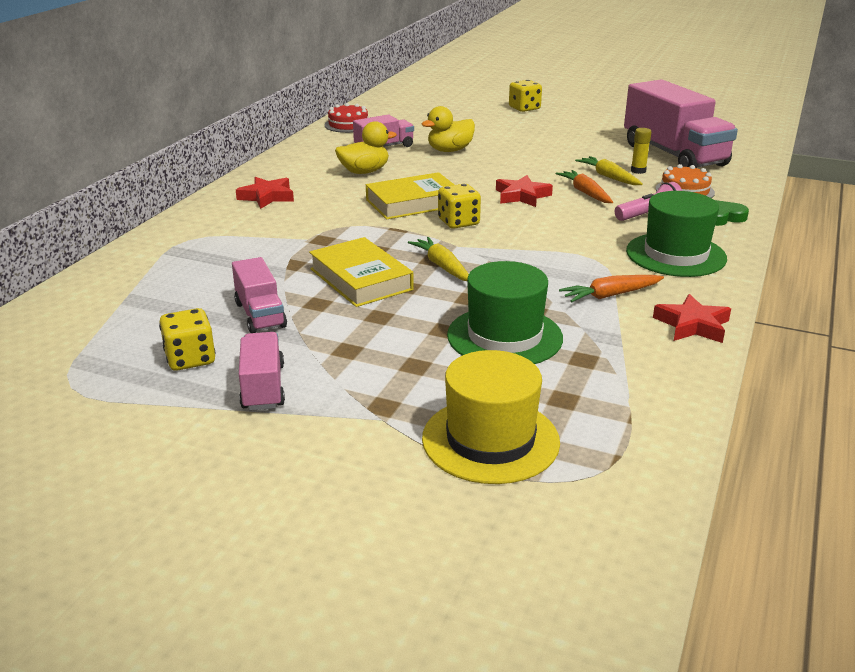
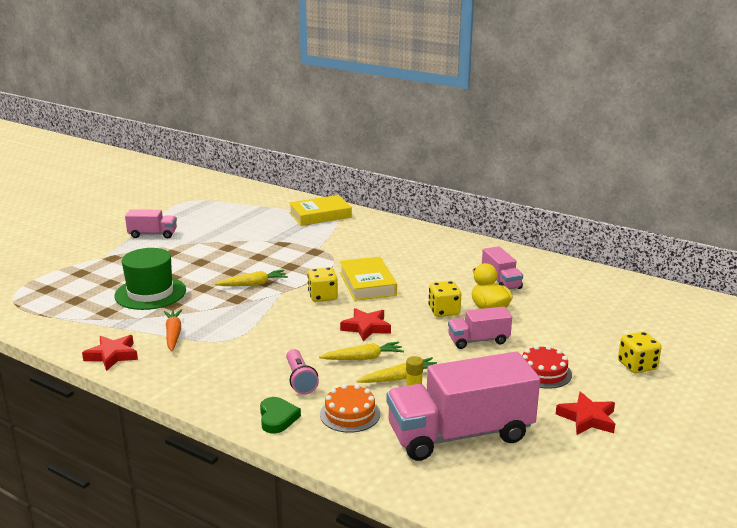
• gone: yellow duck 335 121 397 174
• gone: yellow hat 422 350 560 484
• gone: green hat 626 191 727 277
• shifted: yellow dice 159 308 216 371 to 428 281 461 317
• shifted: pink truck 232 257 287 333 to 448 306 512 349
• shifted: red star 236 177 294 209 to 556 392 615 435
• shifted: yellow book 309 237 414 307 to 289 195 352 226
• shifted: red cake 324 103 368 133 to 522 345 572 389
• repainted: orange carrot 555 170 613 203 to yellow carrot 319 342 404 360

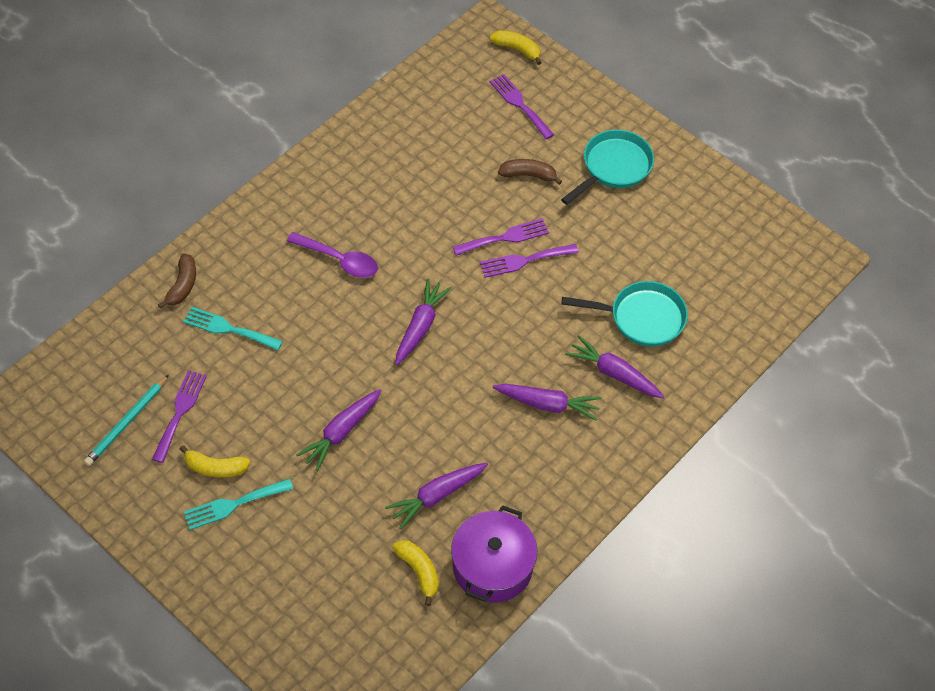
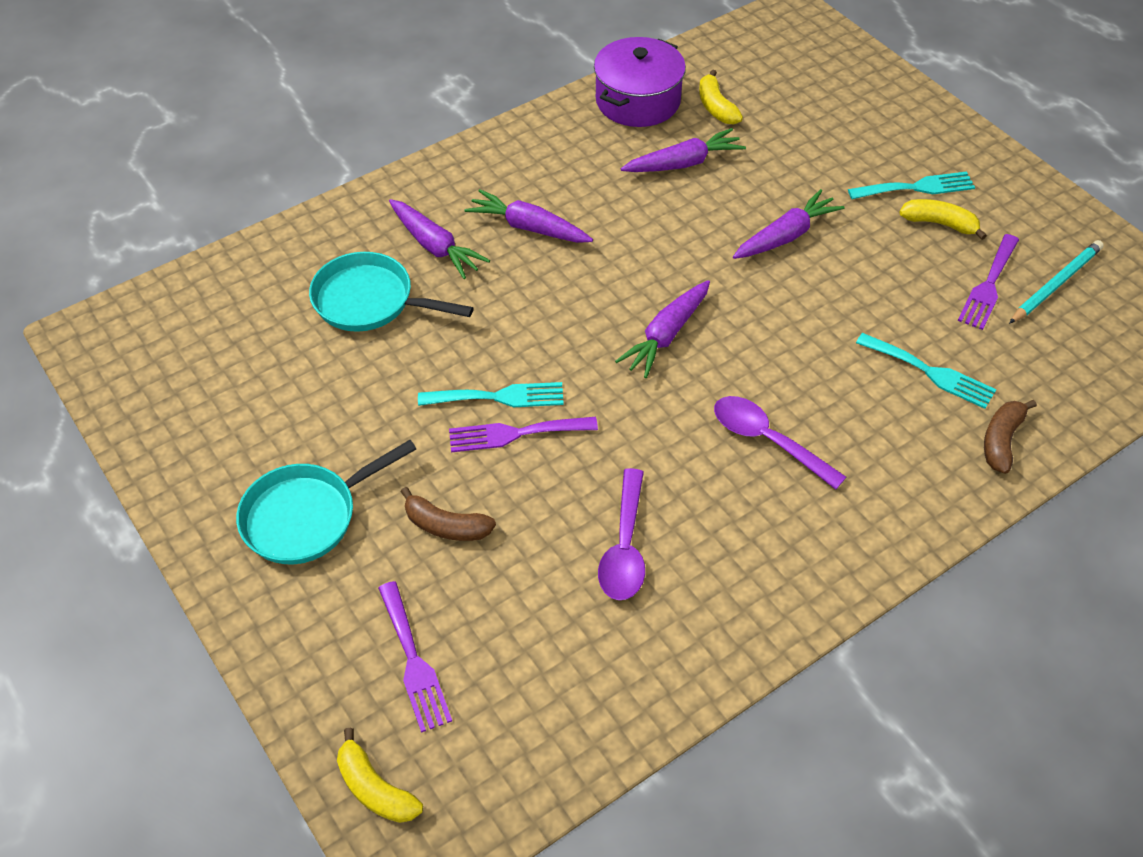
• new: purple spoon 598 468 645 600
• repainted: purple fork 480 244 579 278 to turquoise fork 418 382 564 407

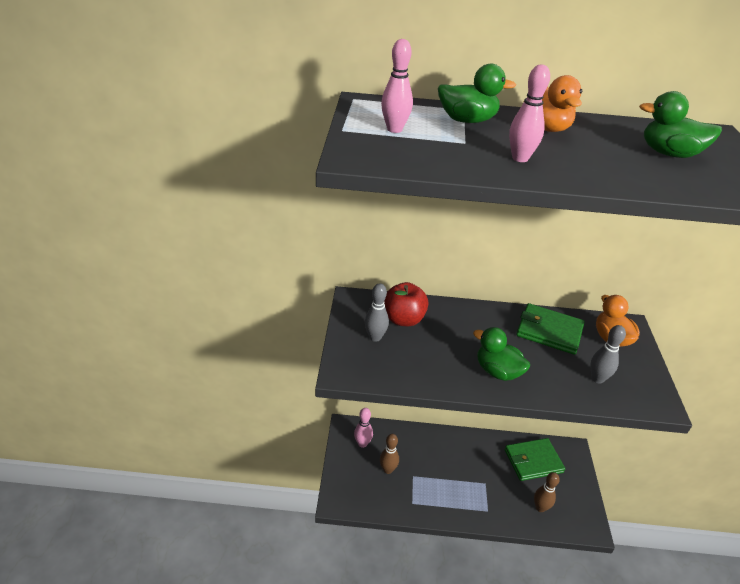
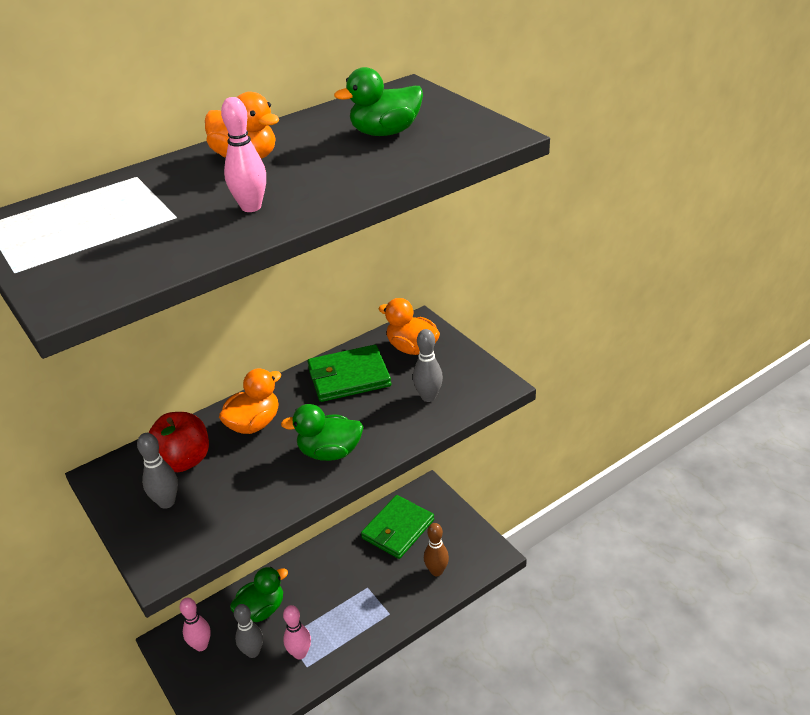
• new: orange duck 219 368 281 434
• shifted: pink bowling pin 381 39 413 133 to 283 605 311 660
• shifted: green duck 438 64 516 123 to 230 567 288 622
• repainted: brown bowling pin 380 434 399 474 to grey bowling pin 234 604 263 658

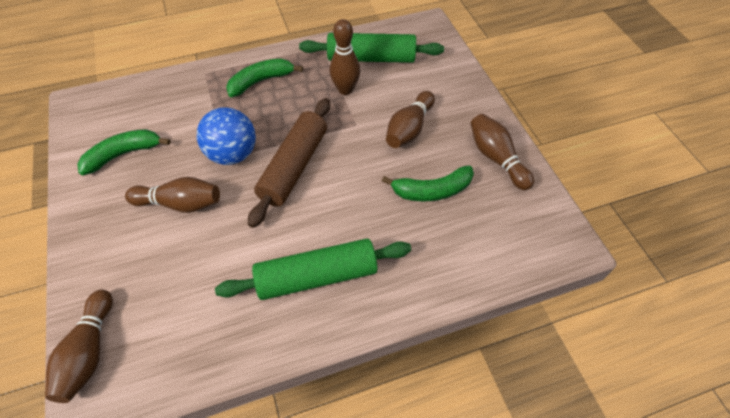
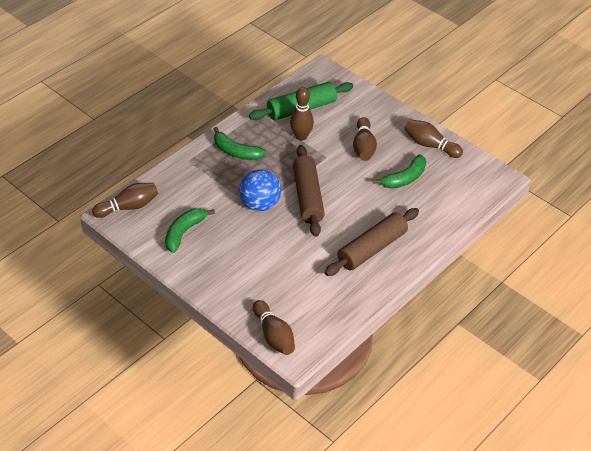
• shifted: brown bowling pin 125 177 220 213 to 92 183 158 218
• repainted: green rolling pin 215 238 411 300 to brown rolling pin 325 208 419 276
• rotated: green banana 226 59 303 97 = 214 127 267 160 90 degrees counterclockwise

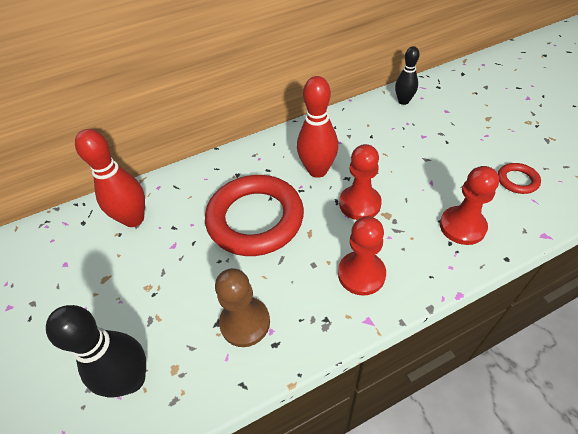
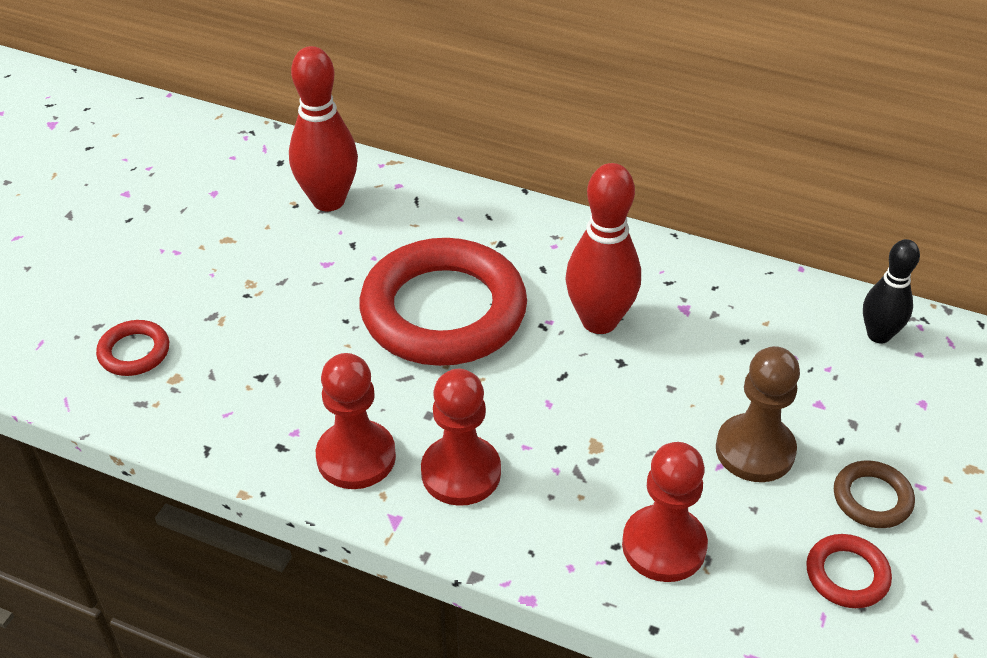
• new: brown ring 834 460 915 528
• shifted: brown pawn 215 268 270 347 to 716 346 800 482
• shifted: red pawn 339 144 382 220 to 316 353 396 489
• swapped: black bowling pin 46 305 146 397 to red ring 96 320 169 376

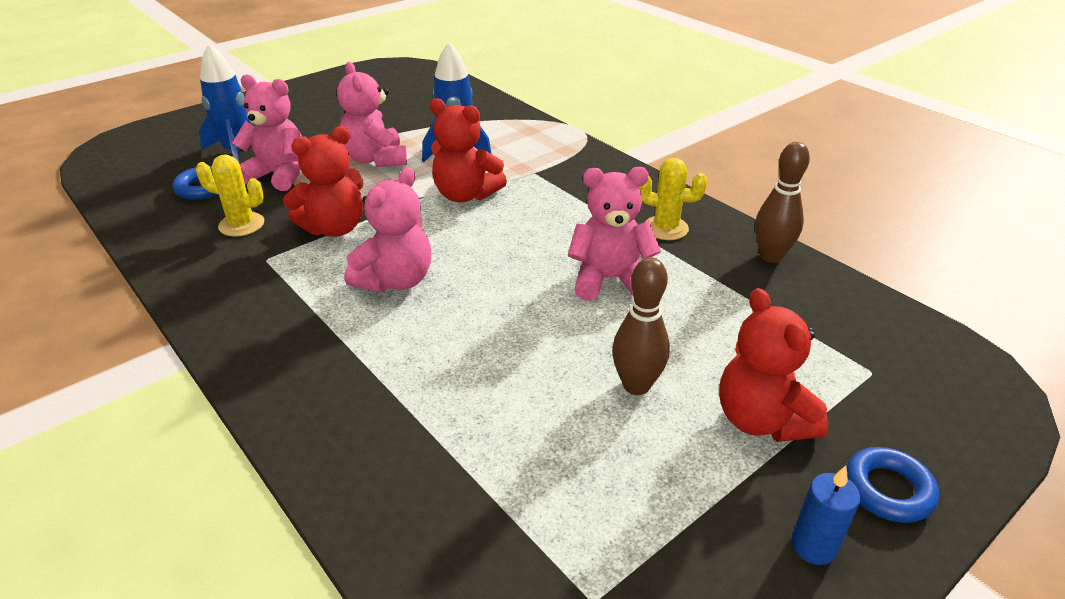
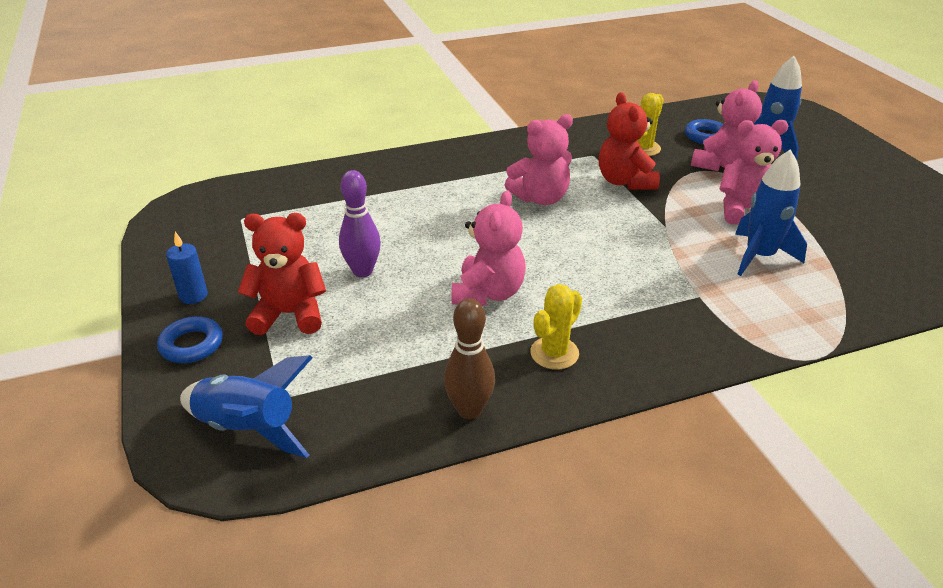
• gone: red teddy bear 430 98 507 202
• new: blue rocket 180 355 313 458
• repainted: brown bowling pin 612 257 670 395 to purple bowling pin 339 170 381 277
• rotated: pink teddy bear 344 167 431 293 = 505 114 573 205 75 degrees counterclockwise

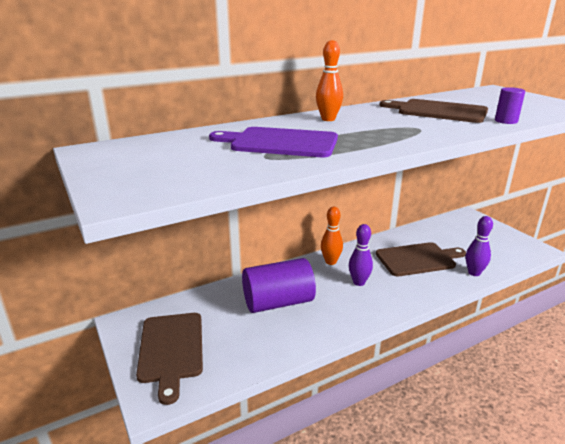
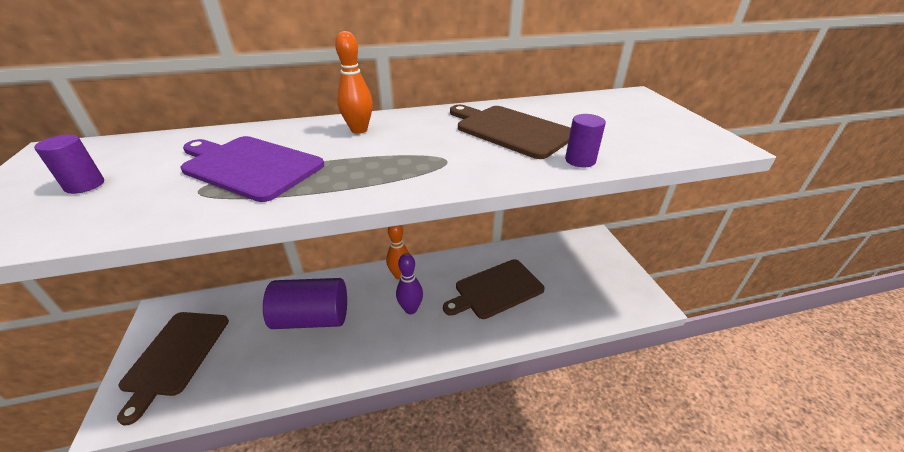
• gone: purple bowling pin 466 216 493 276
• new: purple cylinder 34 135 104 194
• rotated: brown cutting board 376 242 466 276 = 443 259 545 319 150 degrees clockwise

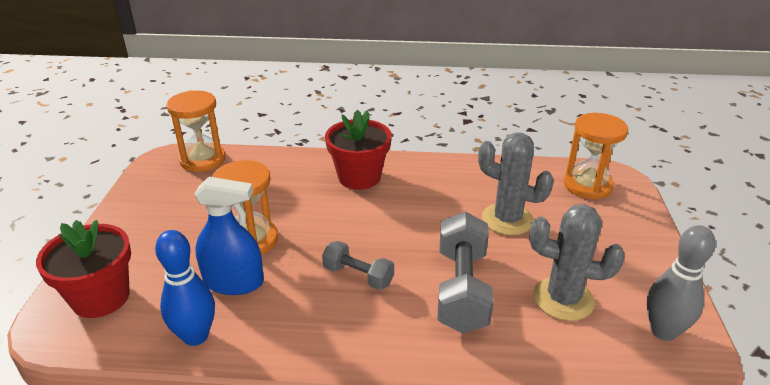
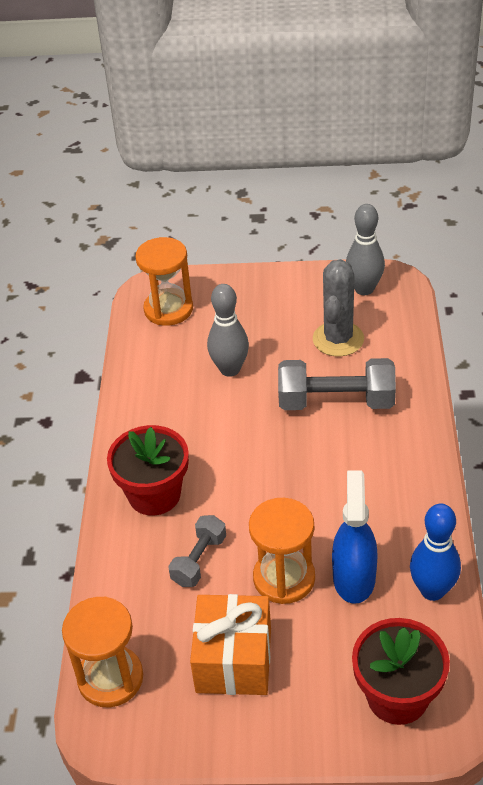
• new: orange gift 190 594 271 695
• shifted: grey dumbbell 322 241 394 290 to 168 515 226 587
• swapped: grey cactus 478 132 554 235 to grey bowling pin 207 284 249 377

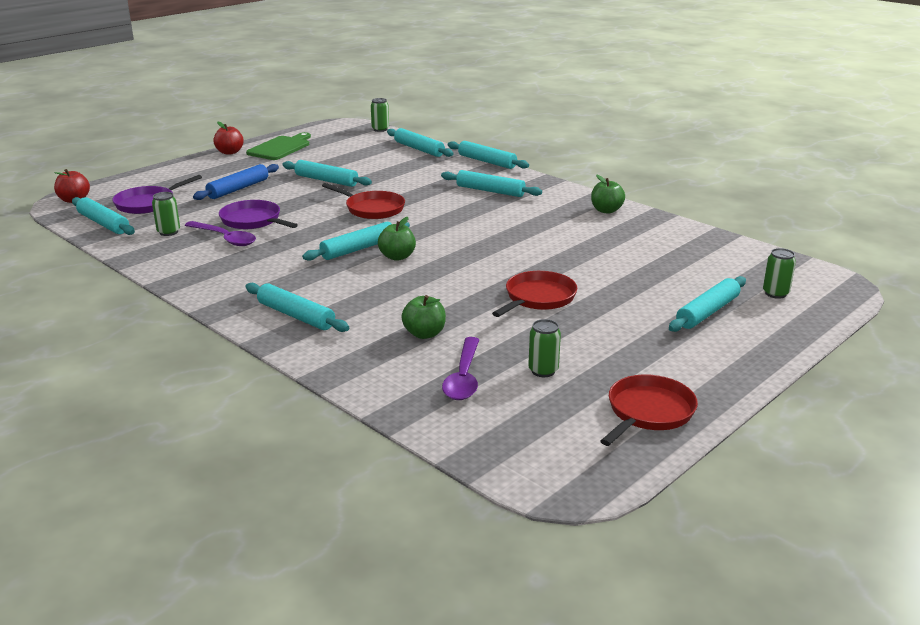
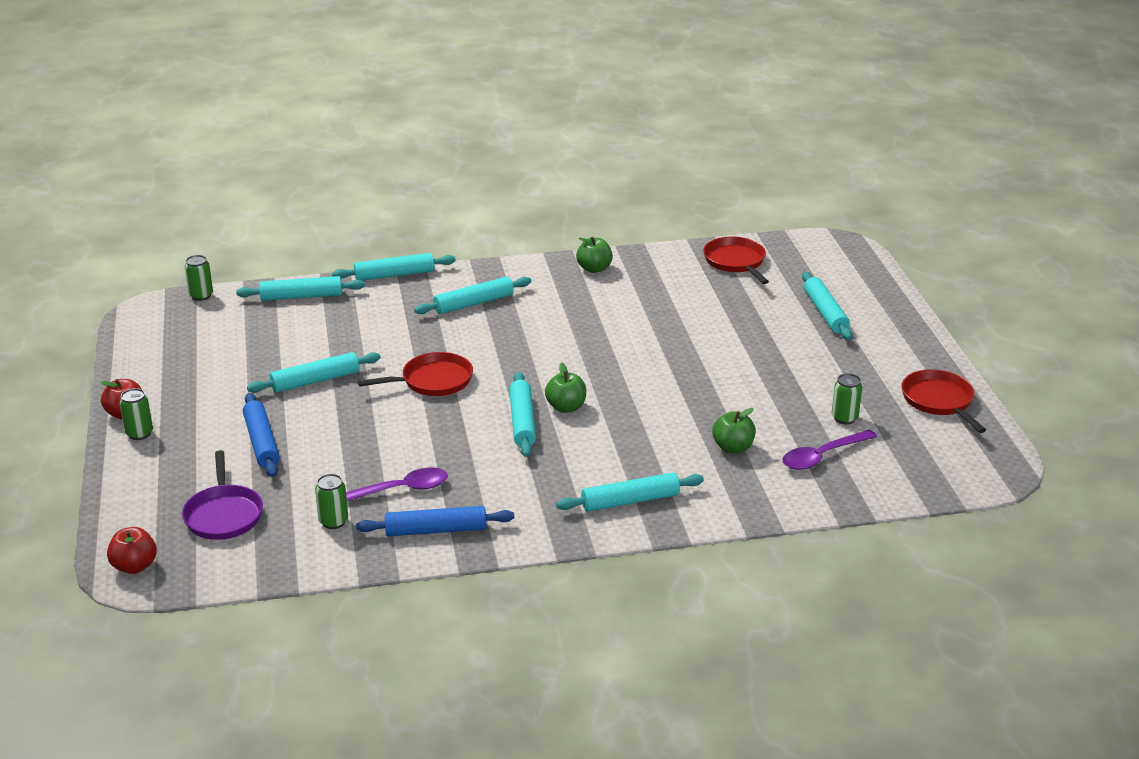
• gone: turquoise rolling pin 72 197 135 235
• gone: purple pan 219 200 298 229
• gone: green cutting board 246 132 311 160
• new: blue rolling pin 356 506 514 537
• shifted: red pan 492 271 577 317 to 703 236 769 284
• shifted: green can 763 248 796 299 to 120 388 153 440
• rotated: purple spoon 442 337 479 400 = 782 430 877 470 105 degrees clockwise

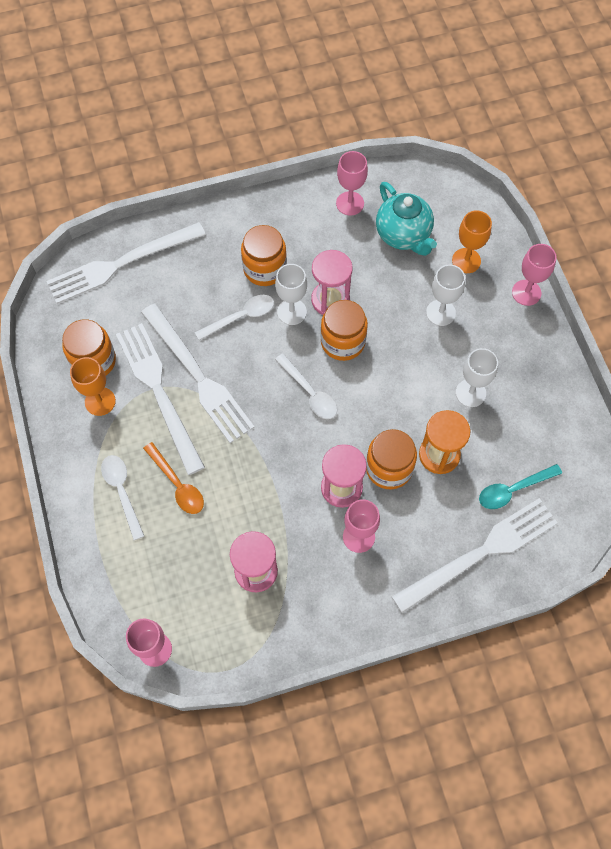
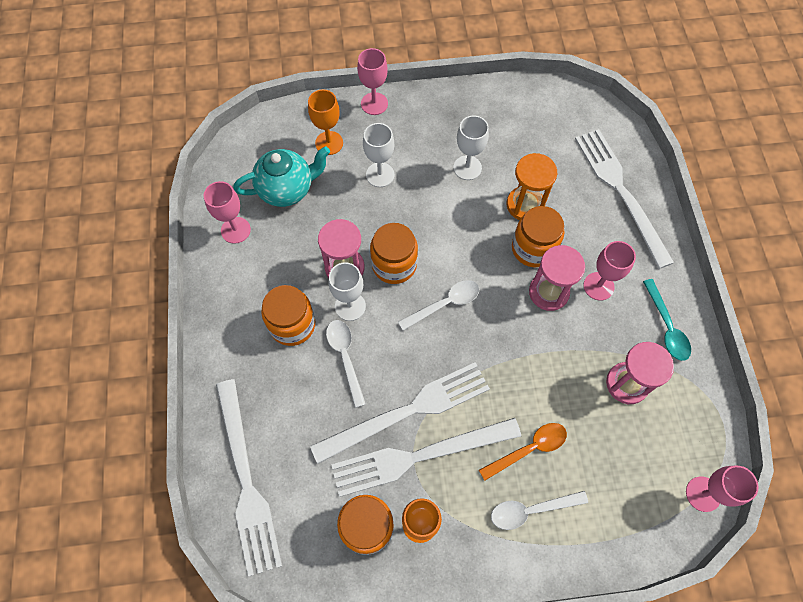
• shifted: turquoise spoon 479 464 562 509 to 643 279 691 361

